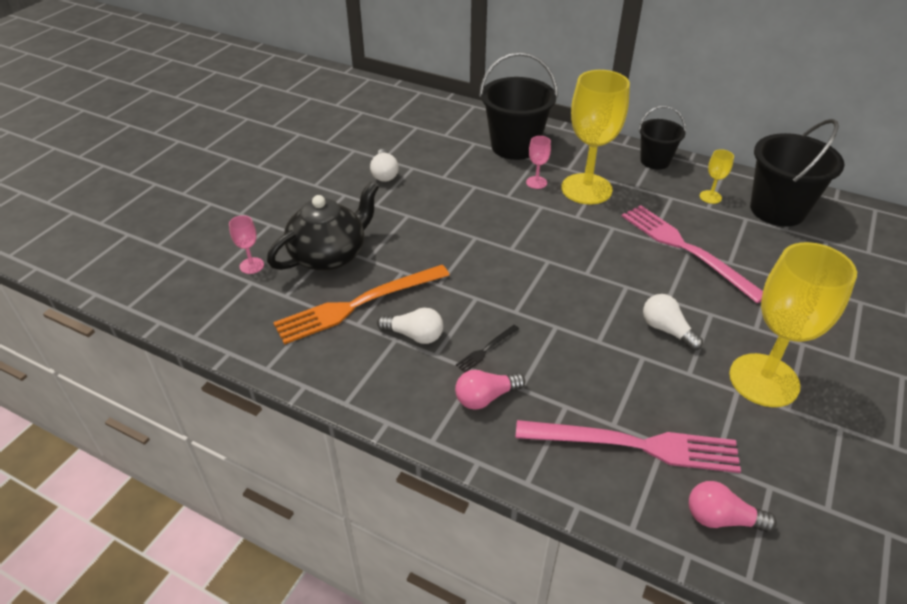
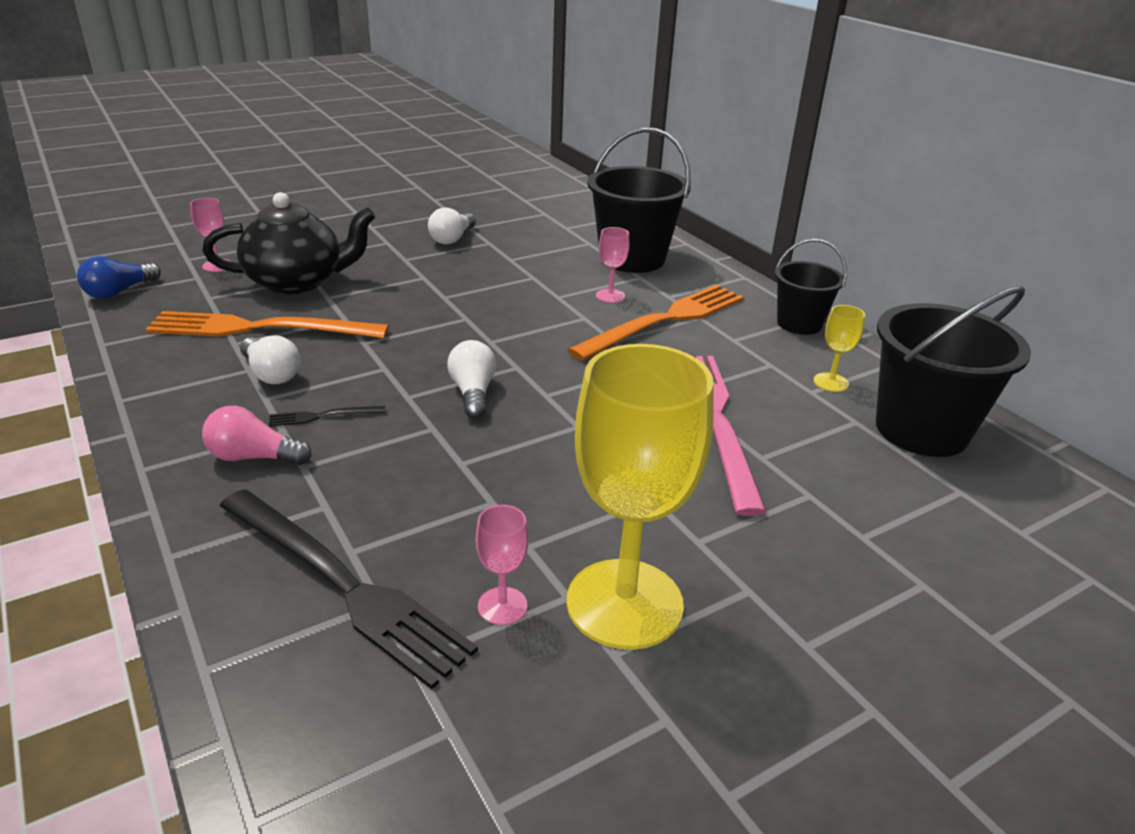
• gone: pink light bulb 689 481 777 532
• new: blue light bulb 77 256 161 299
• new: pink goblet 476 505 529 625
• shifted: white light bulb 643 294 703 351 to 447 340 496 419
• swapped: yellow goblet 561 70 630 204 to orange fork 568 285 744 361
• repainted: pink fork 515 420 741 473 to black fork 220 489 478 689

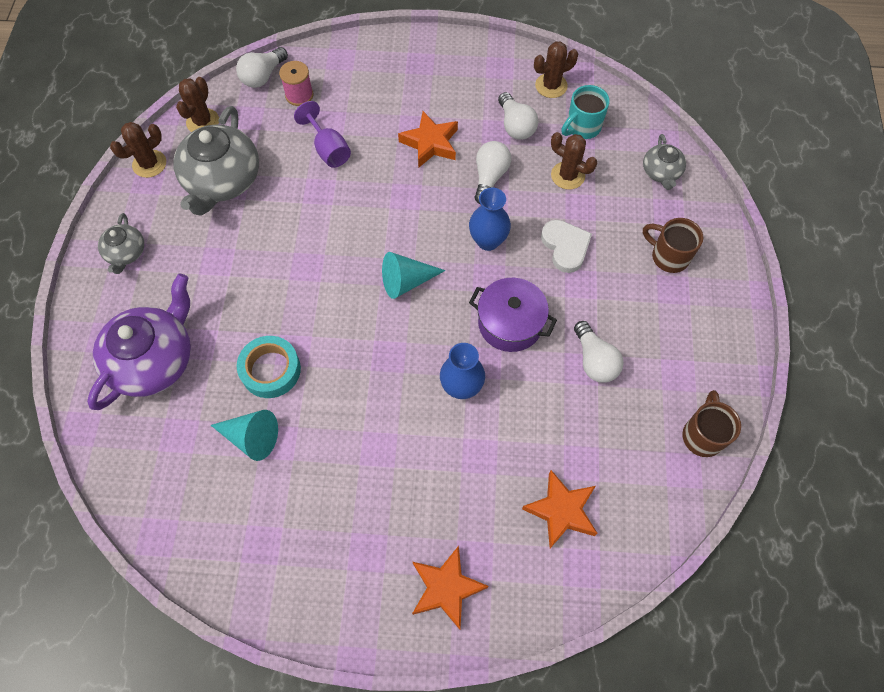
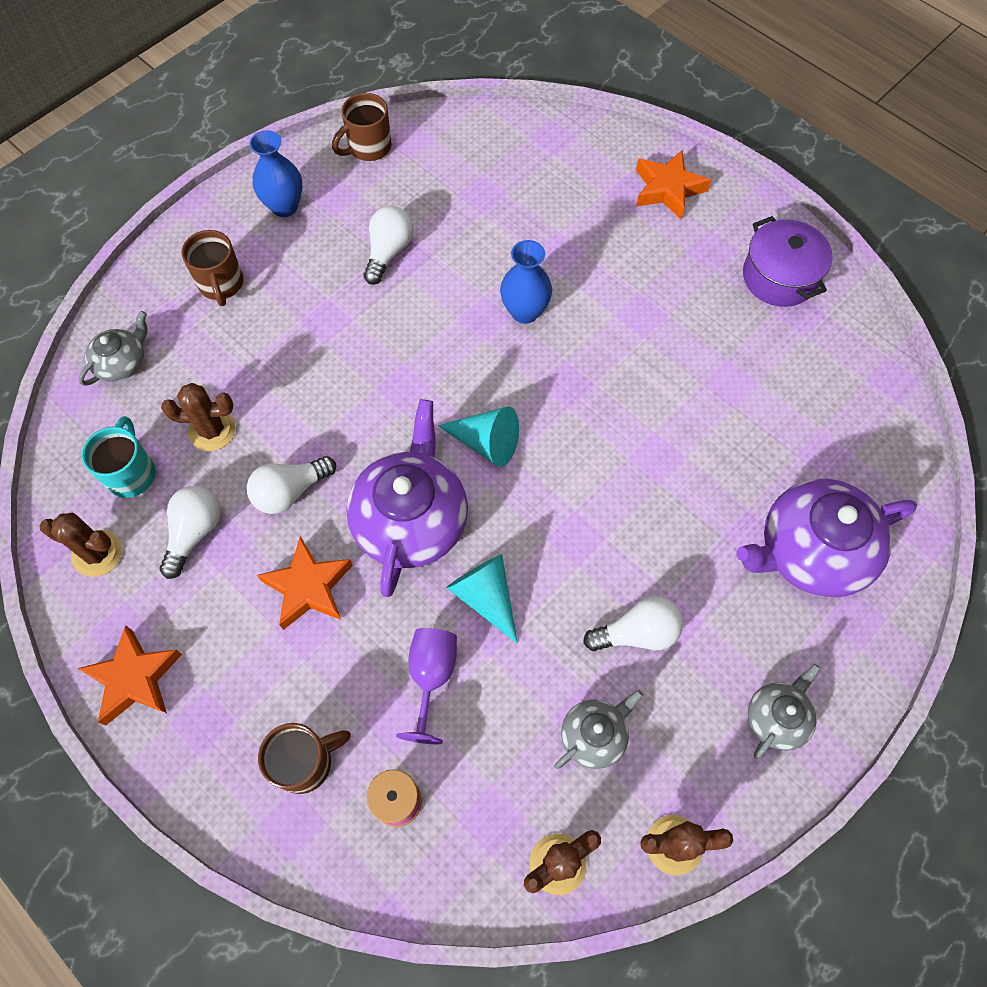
• gone: turquoise tape 237 336 301 398
• gone: white heart 541 220 592 273
• new: brown mug 258 723 351 794
• new: purple teapot 346 399 468 597
• shifted: turquoise cone 211 410 278 461 to 446 554 518 644
• shifted: white light bulb 236 47 288 88 to 583 596 683 651
• shifted: blue vase 469 188 511 251 to 249 130 303 217
• shifted: purple pot 469 278 557 352 to 743 216 833 307
• shifted: orange star 522 470 598 548 to 77 625 182 726
• rotated: brown cactus 551 132 597 190 = 161 383 236 451 75 degrees counterclockwise
• rotated: turquoise mug 561 85 610 139 = 82 416 156 498 90 degrees counterclockwise
• scaled: grey teapot 174 106 259 216 = 555 690 643 769 x0.51

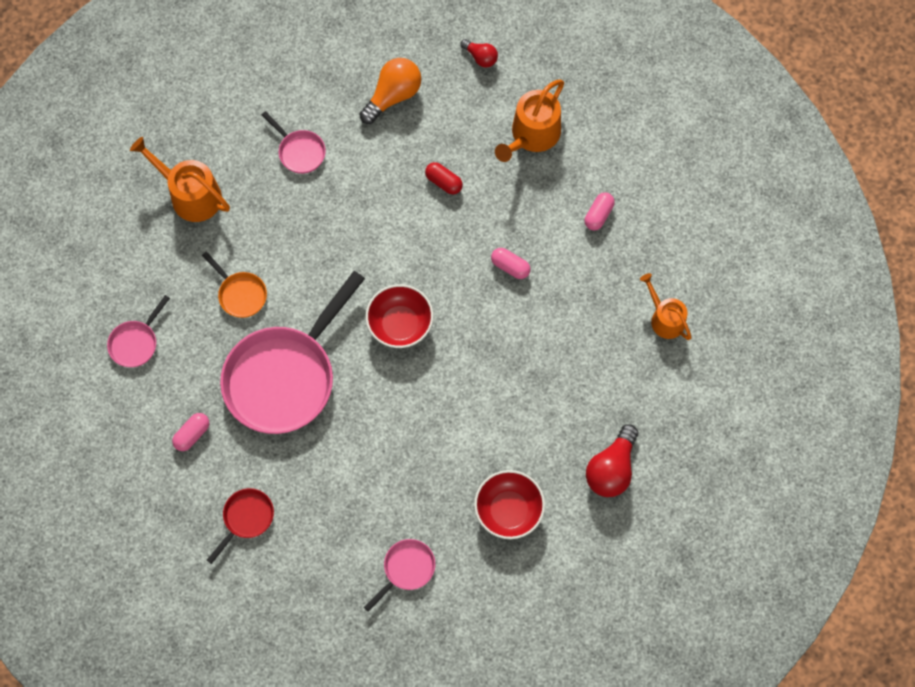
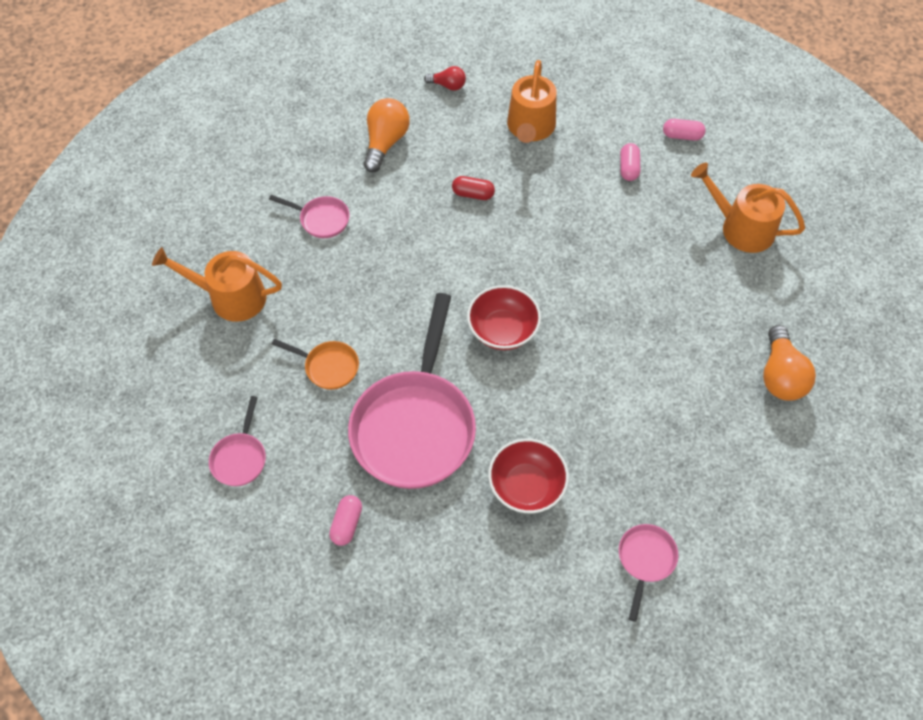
• gone: red pan 207 488 274 564
• shifted: red bowl 474 470 545 539 to 488 438 569 514
• shifted: pink capsule 491 248 530 279 to 663 119 706 141
• repainted: red light bulb 586 424 638 497 to orange light bulb 763 325 816 401
• scaled: orange watering can 640 273 692 340 = 691 163 805 253 x1.51

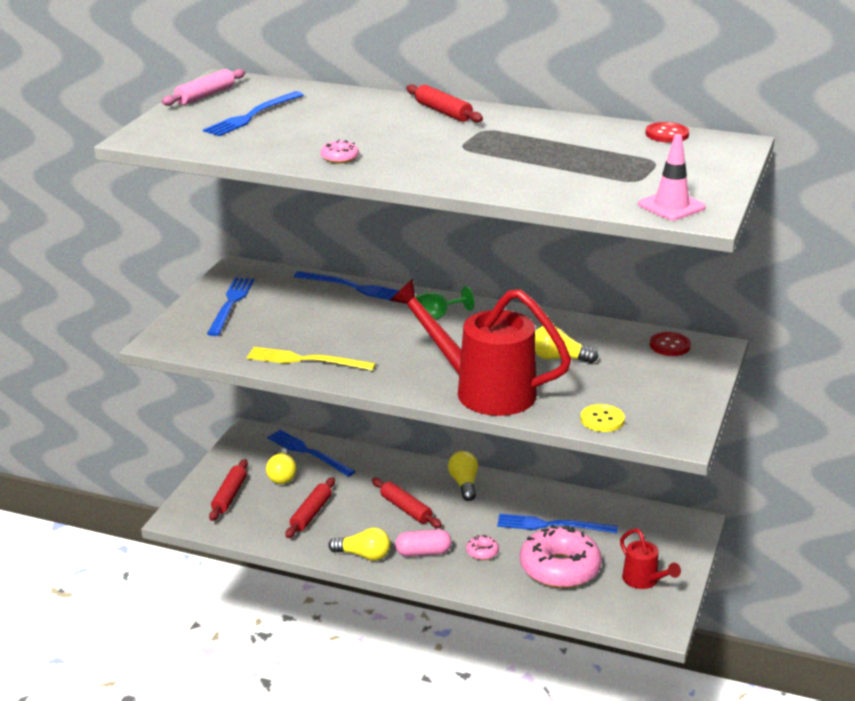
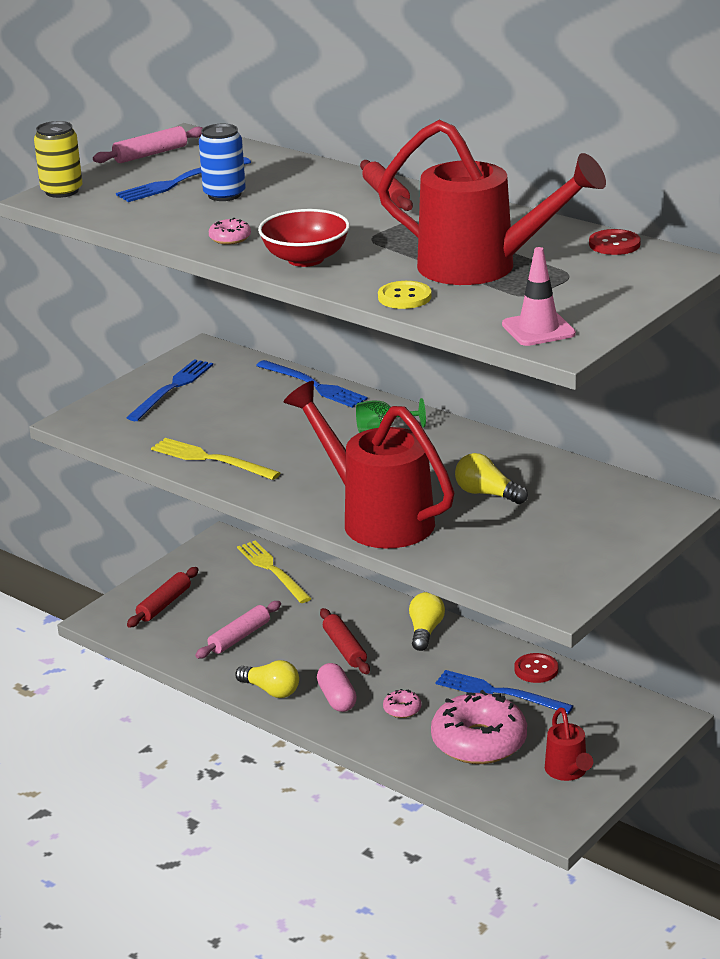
• gone: yellow light bulb 266 448 297 484
• new: yellow can 34 121 82 198
• new: blue can 199 124 246 201
• new: red bowl 258 209 350 267
• new: red watering can 377 120 606 285
• shifted: yellow button 581 404 625 432 to 378 281 432 309
• shifted: red button 650 332 691 356 to 514 653 558 683
• repainted: blue fork 267 430 355 477 to yellow fork 237 541 312 603
• repainted: red rolling pin 285 477 335 538 to pink rolling pin 195 601 281 659
• rotated: pink capsule 395 529 452 557 = 317 663 357 712 60 degrees clockwise

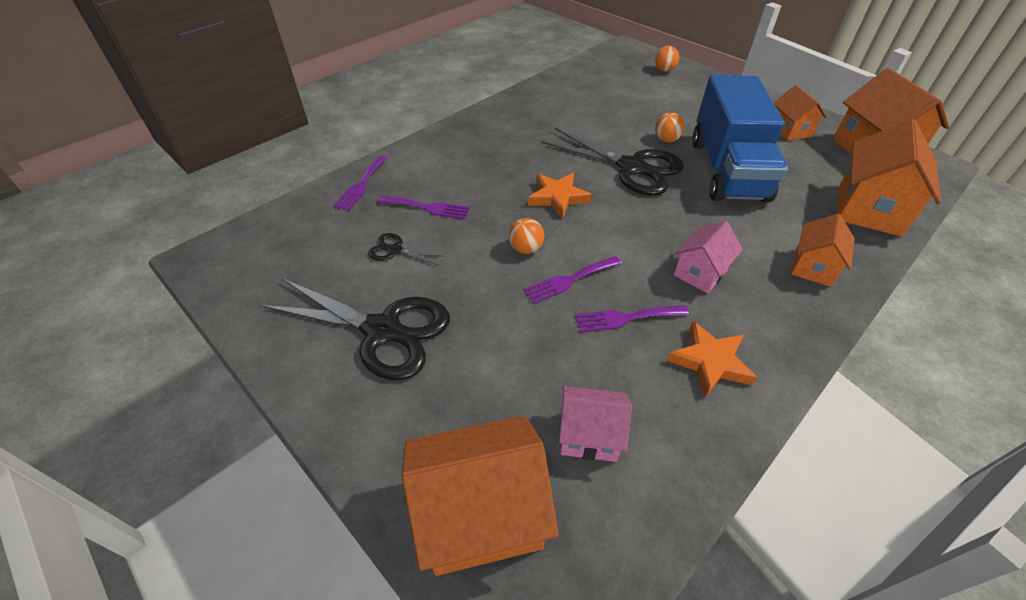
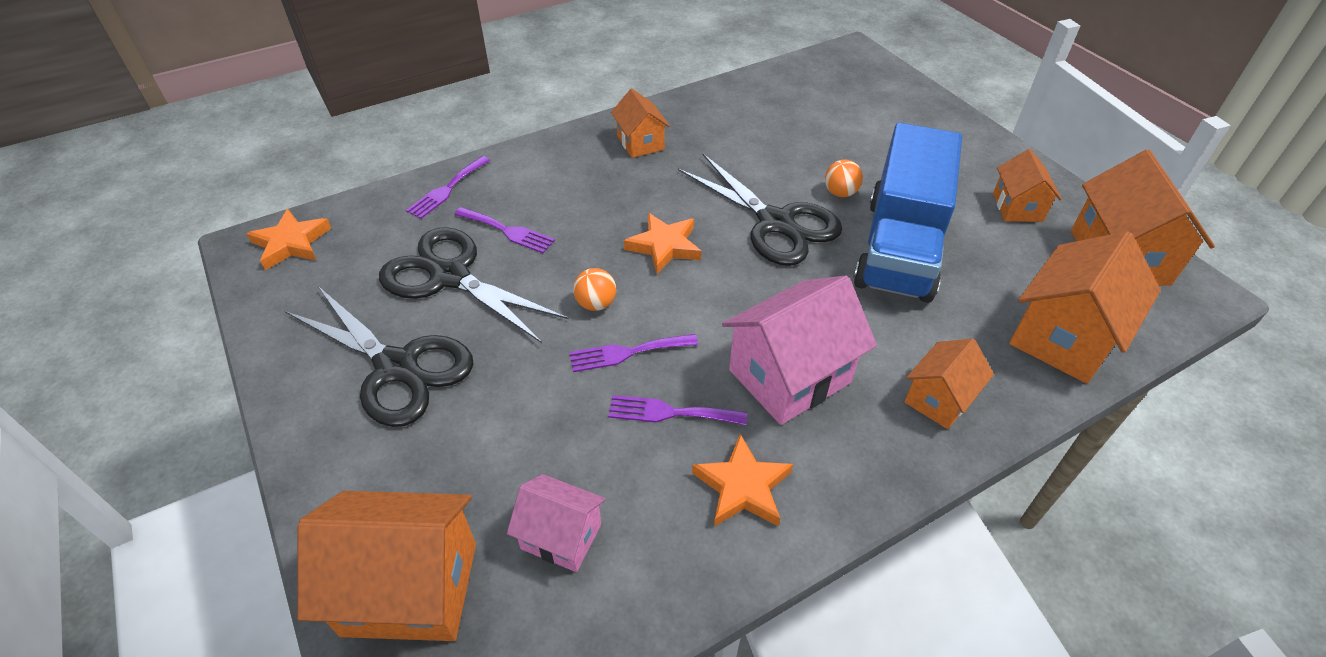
• gone: orange ball 655 46 679 72
• new: orange star 246 209 331 270
• new: orange house 611 89 670 158
• scaled: black scissors 368 233 446 266 = 379 227 569 343 x2.24
• scaled: pink house 674 221 743 293 = 722 276 877 425 x1.73

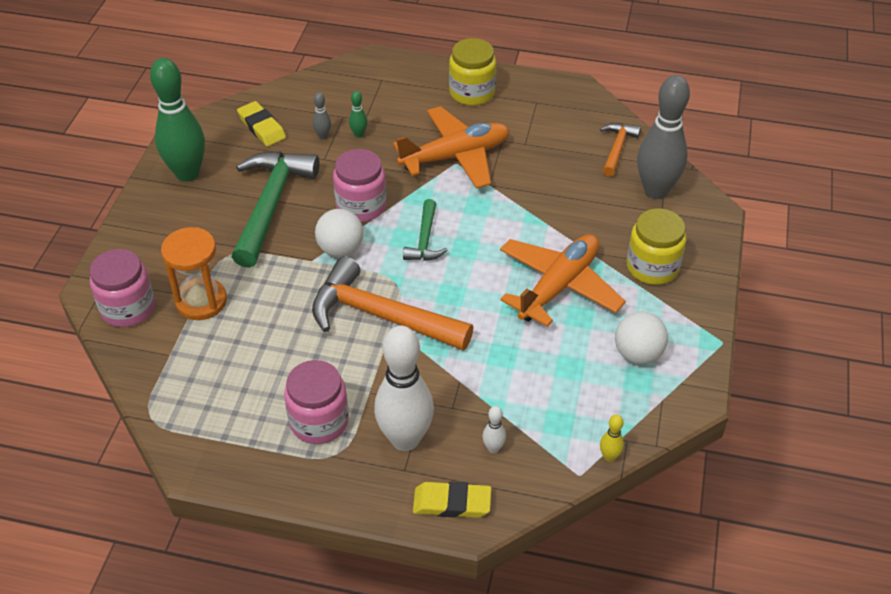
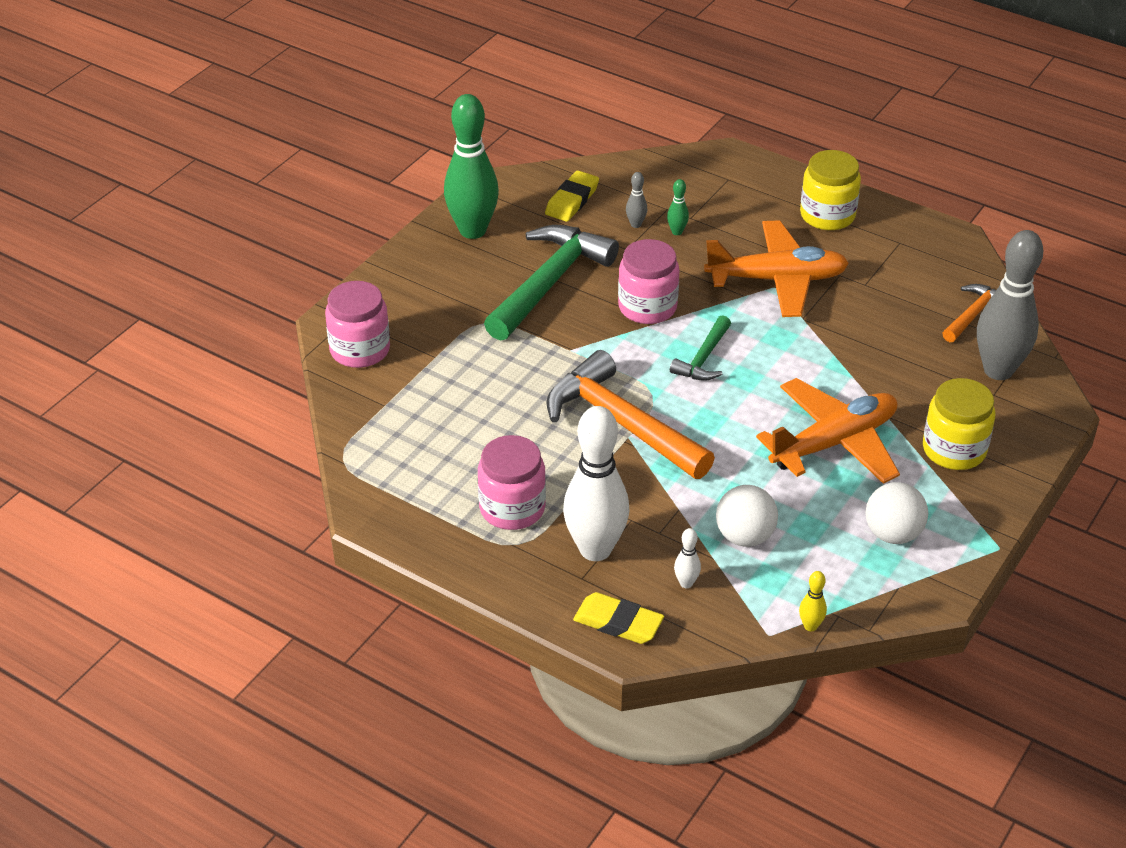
• gone: orange hourglass 161 227 227 320
• shifted: white ball 315 209 364 257 to 716 485 778 547
• rotated: yellow eraser 237 101 286 146 = 545 171 599 222 45 degrees clockwise

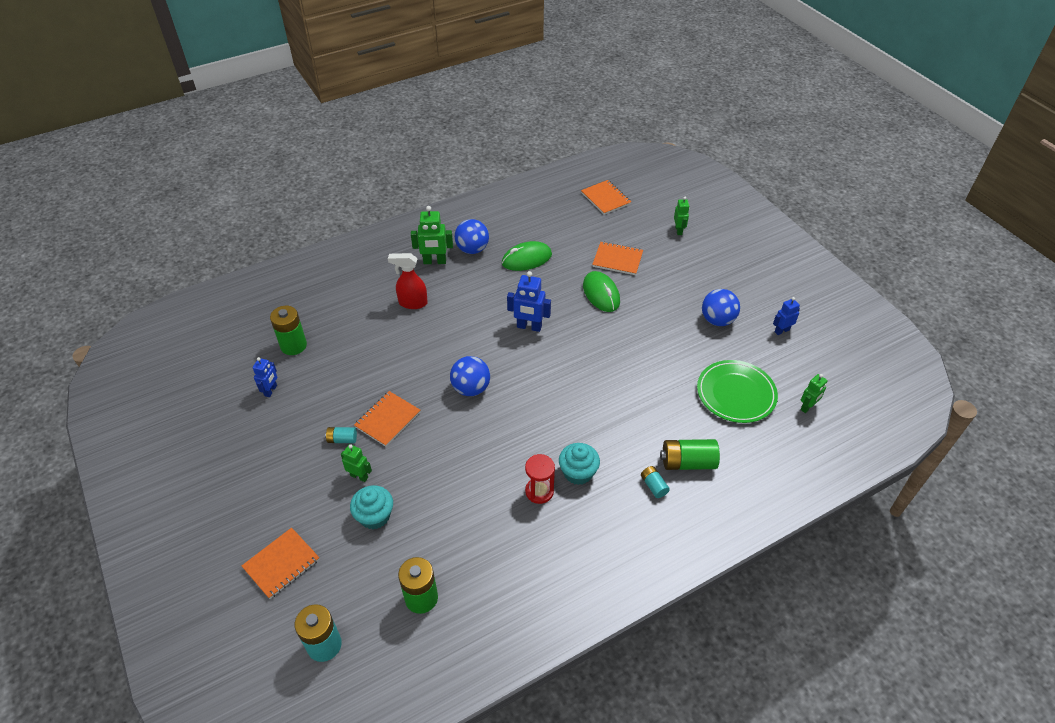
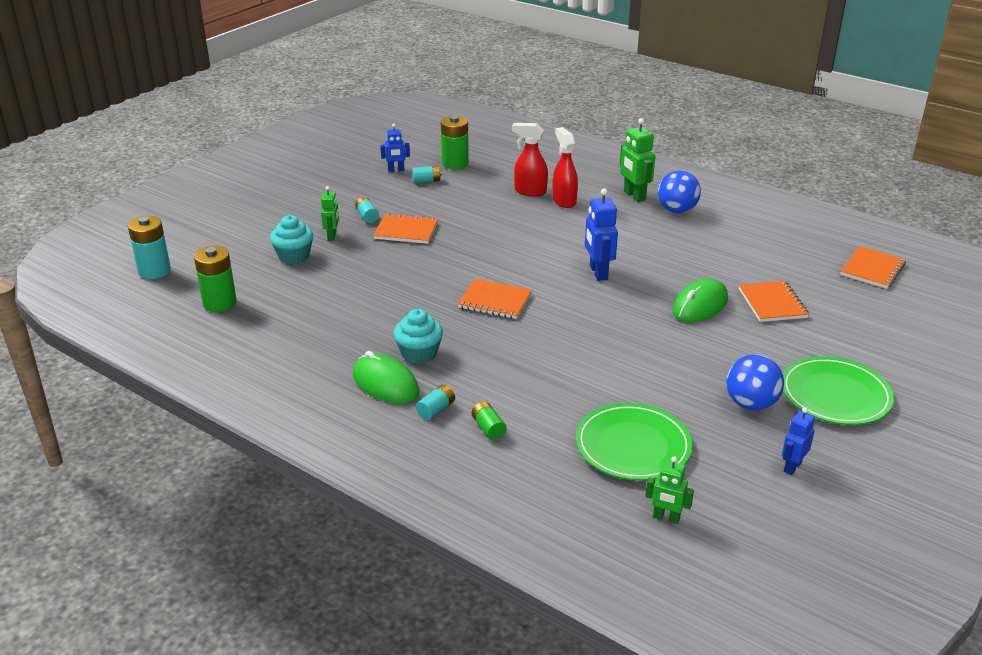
• gone: blue ball 450 356 490 396
• gone: red hourglass 525 454 555 504
• gone: green robot 674 197 690 235
• new: turquoise battery 412 166 442 183
• new: red spray bottle 512 123 548 197
• new: green plate 783 356 894 425
• shifted: orange notebook 242 528 320 599 to 458 279 532 319
• shifted: green mouse 502 241 552 271 to 353 351 420 404
• rotated: blue robot 773 297 800 335 = 782 407 815 475 90 degrees counterclockwise
• scaled: green battery 660 439 720 470 = 471 401 507 440 x0.55

